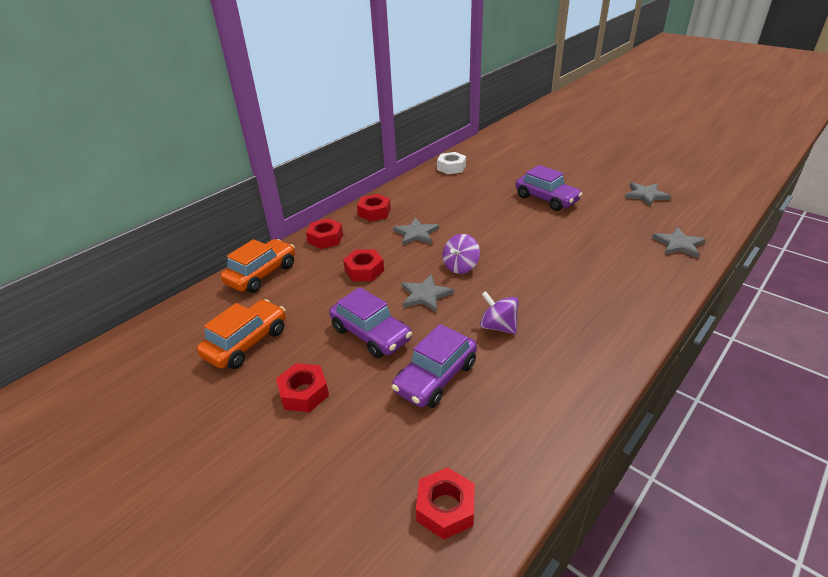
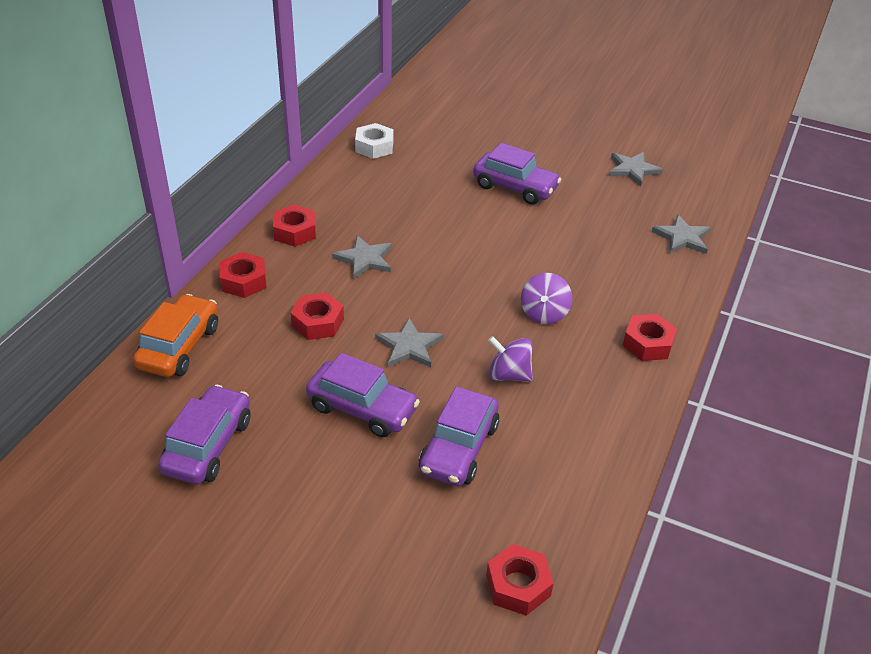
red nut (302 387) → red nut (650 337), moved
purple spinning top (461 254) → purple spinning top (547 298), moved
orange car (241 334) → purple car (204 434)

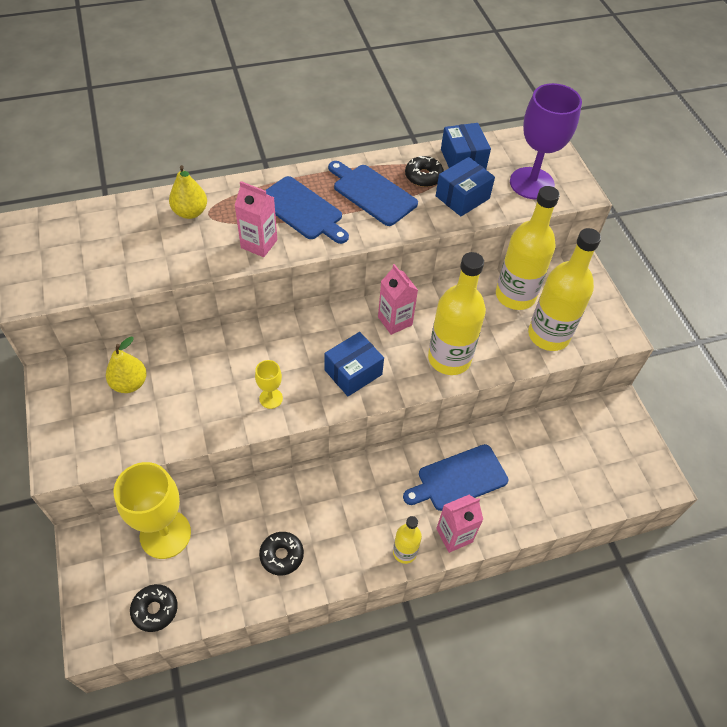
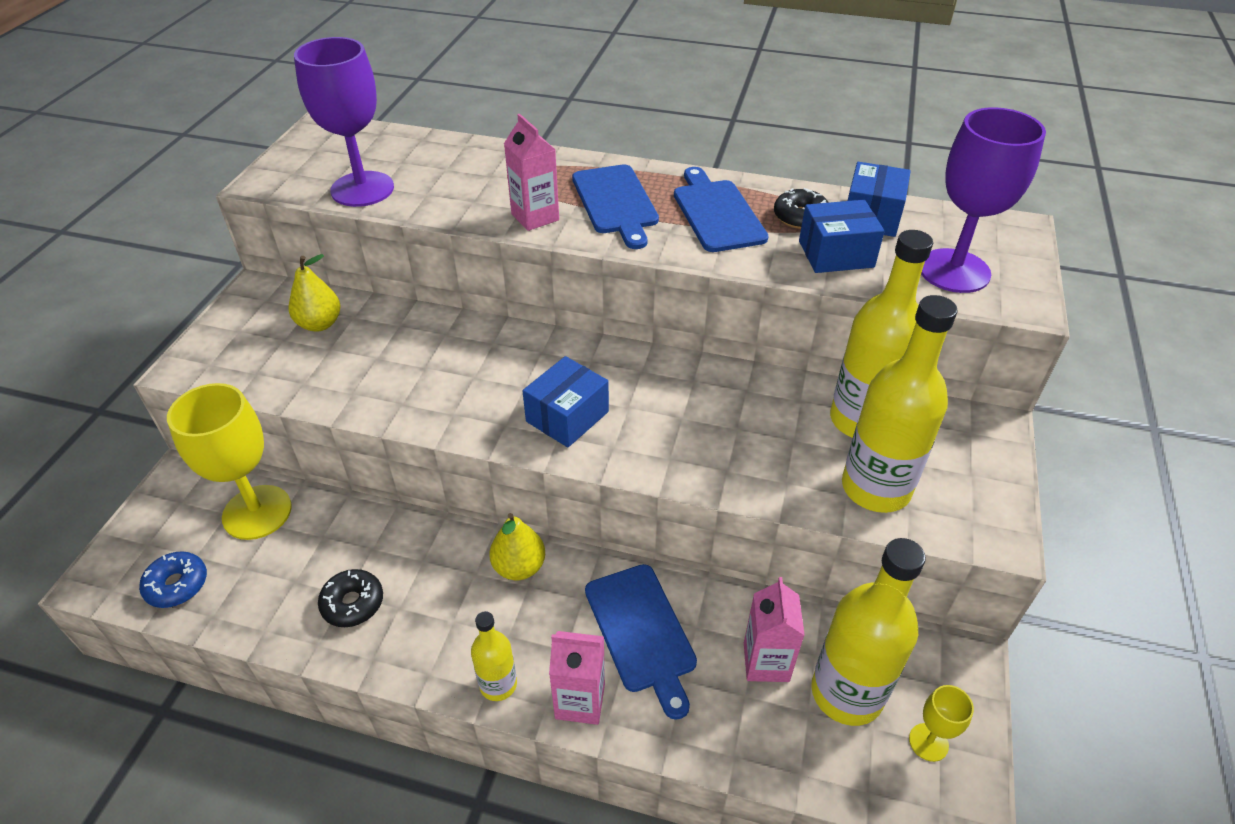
- → purple goblet (344 122)
yellow pear (188 192) → yellow pear (517 546), moved
yellow goblet (269 384) → yellow goblet (941 723), moved
pink carton (398 299) → pink carton (774 629), moved
yellow bottle (457 313) → yellow bottle (868 632), moved
black donut (154 608) → blue donut (173 579)
blue box (354 364) → blue box (566 401), 45 degrees counterclockwise
blue cutting board (455 477) → blue cutting board (641 642), 120 degrees counterclockwise

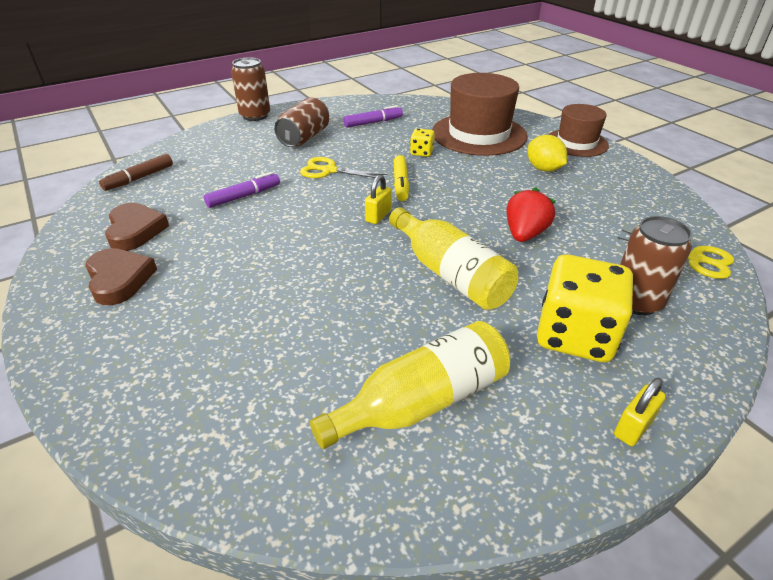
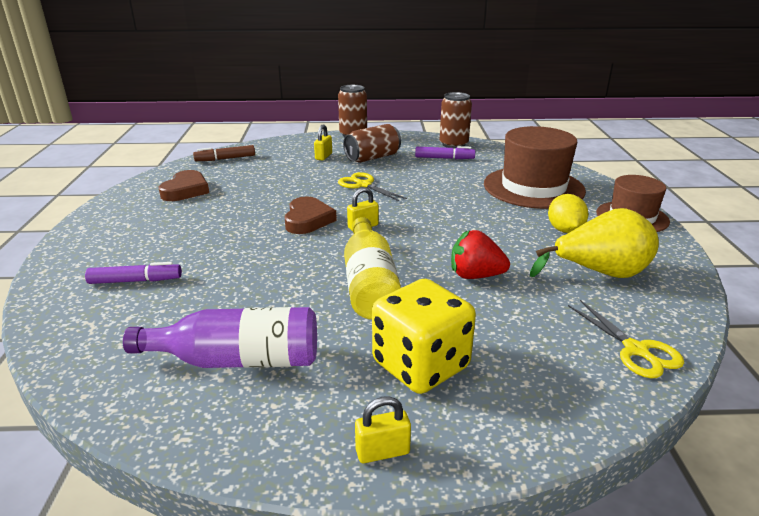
yellow marker (401 178) → -
yellow dice (422 142) → -
- → yellow padlock (323 142)
- → yellow pear (594 243)
brown heart (121 276) → brown heart (310 215), moved
purple marker (242 190) → purple marker (133 273), moved
brown can (656 265) → brown can (456 120), moved
yellow bottle (410 385) → purple bottle (220 337)
red strawberry (531 214) → red strawberry (480 254), 135 degrees counterclockwise

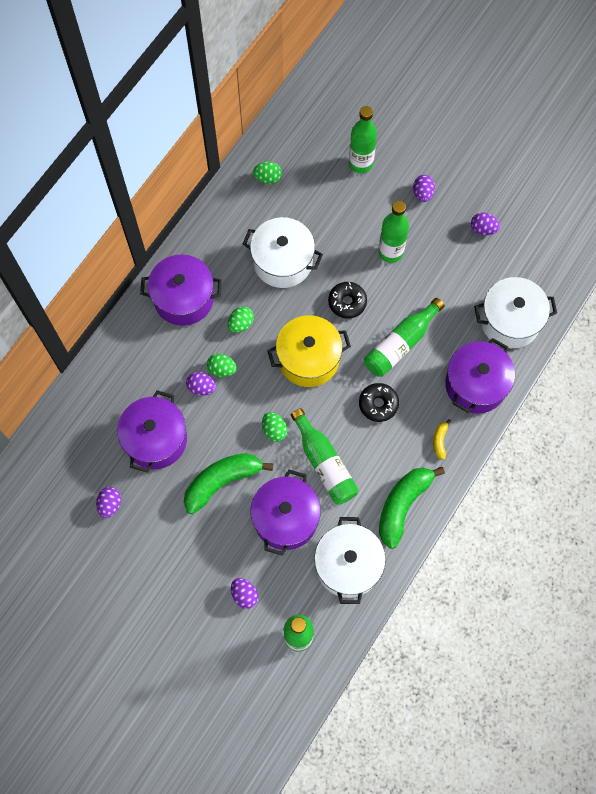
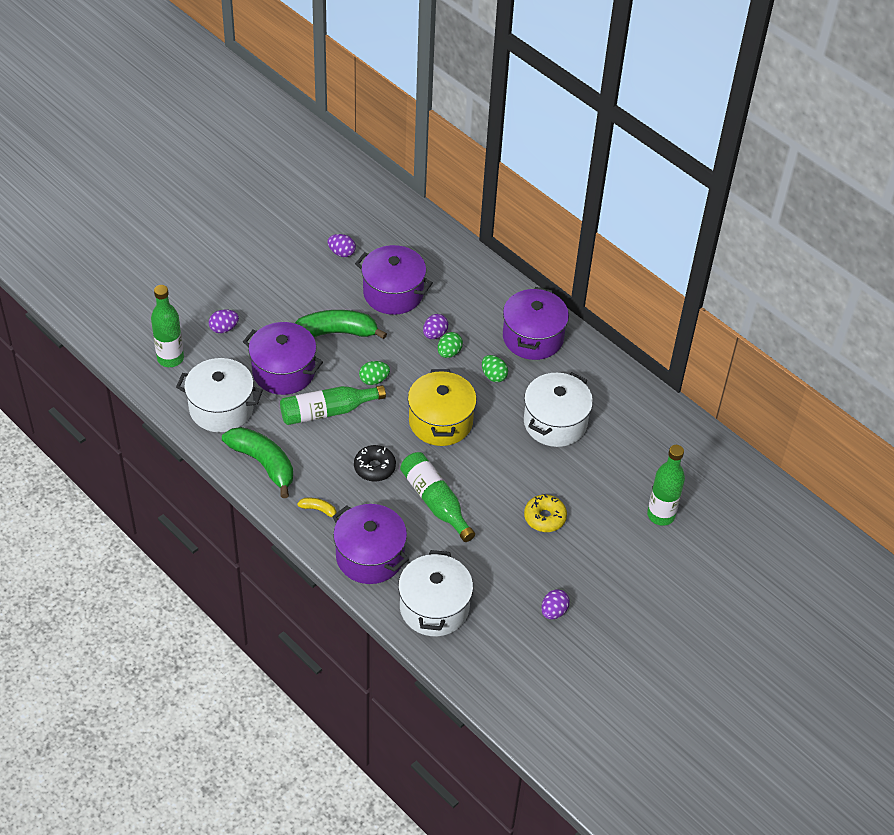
green egg (267 173) → -
black donut (347 300) → -
purple egg (424 188) → -
green bottle (393 232) → yellow donut (545 513)
green banana (228 483) → green banana (341 324), 75 degrees counterclockwise

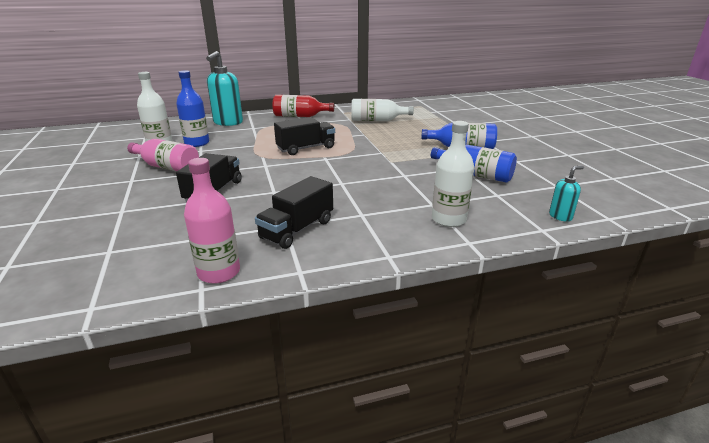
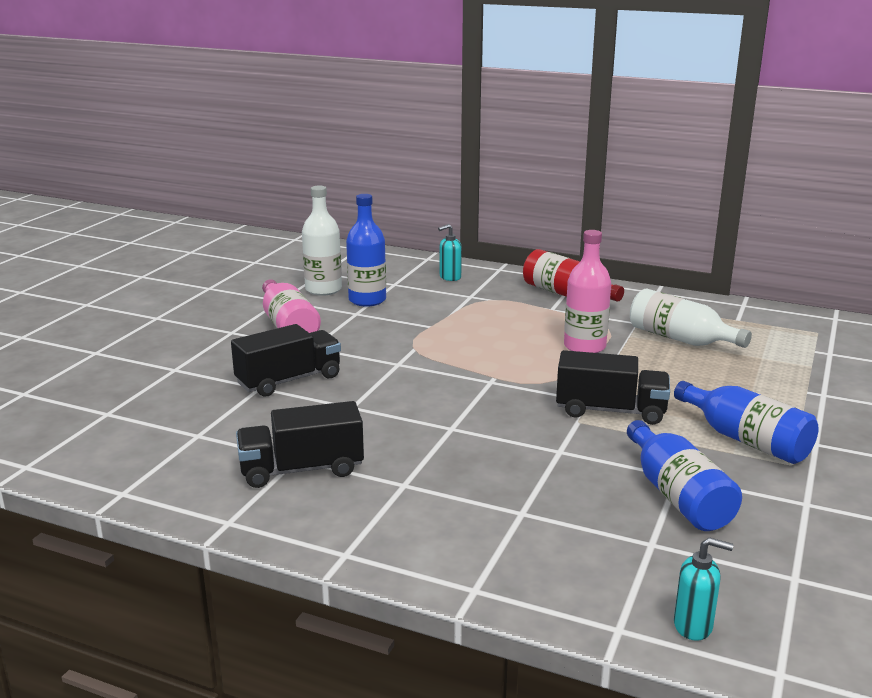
white bottle (453 174) → -
pink bottle (212 221) → pink bottle (587 291), moved
black truck (304 136) → black truck (613 387), moved
turquoise soap dispenser (224 88) → turquoise soap dispenser (450 252), x0.50

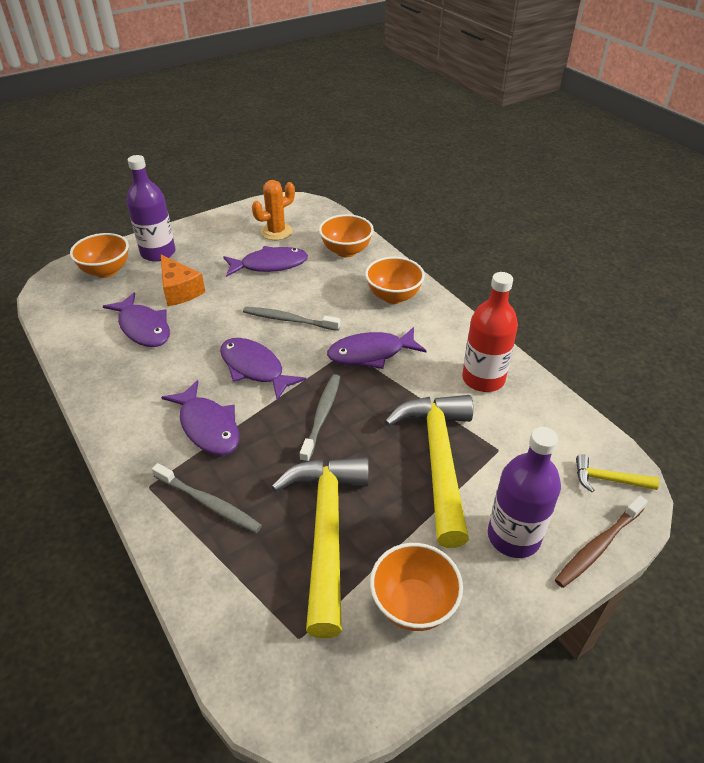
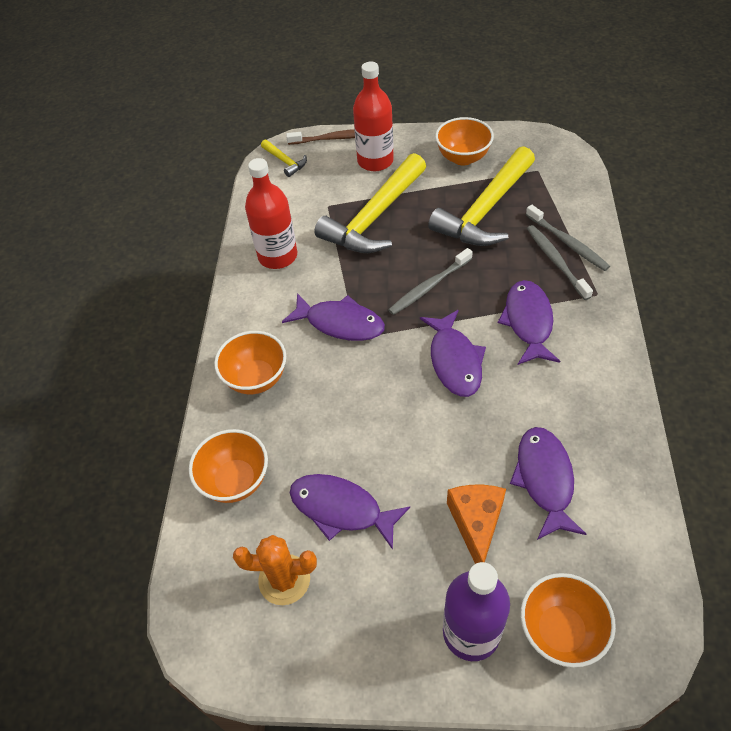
grey toothbrush (292 319) → grey toothbrush (568 238), moved
purple bottle (524 492) → red bottle (373 116)

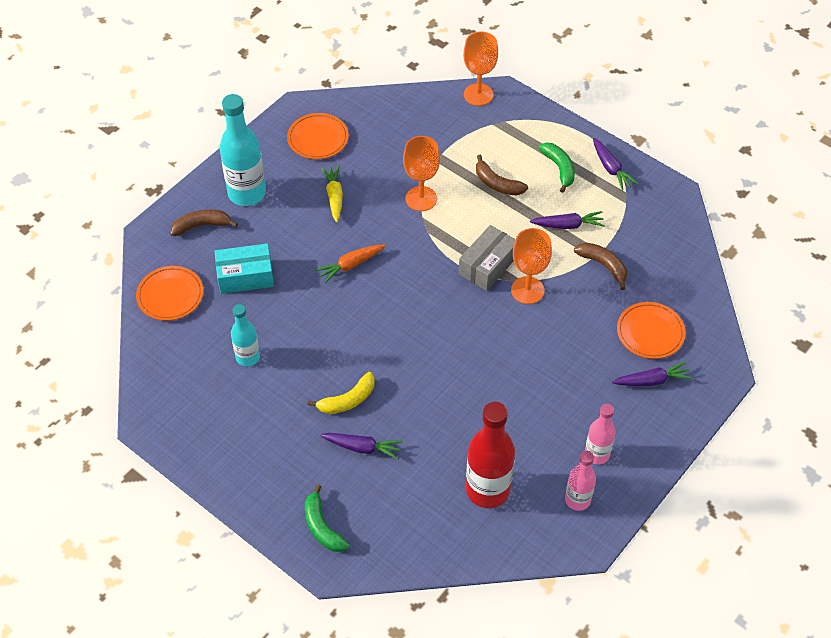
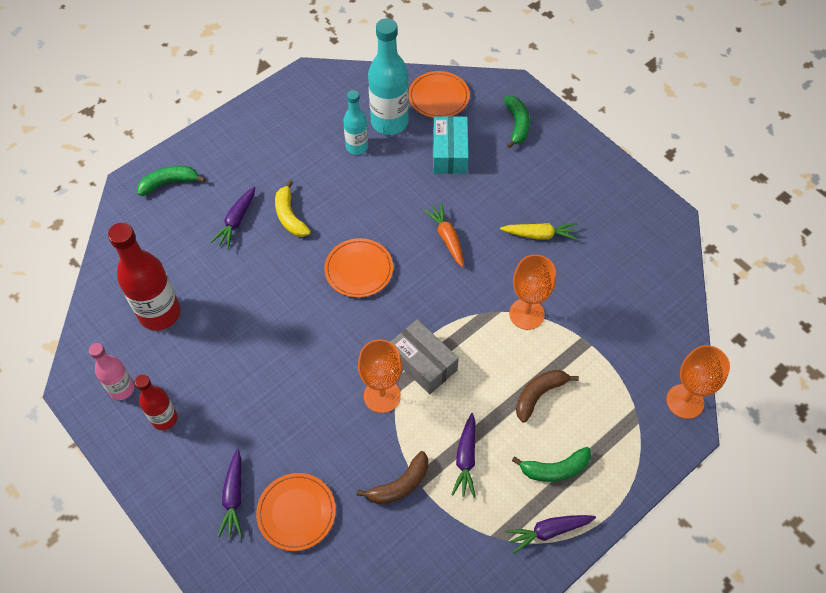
turquoise bottle (243 150) → turquoise bottle (388 76), moved
orange plate (318 136) → orange plate (358 268), moved
brown banana (204 222) → green banana (517 122)
pink bottle (600 434) → red bottle (156 402)

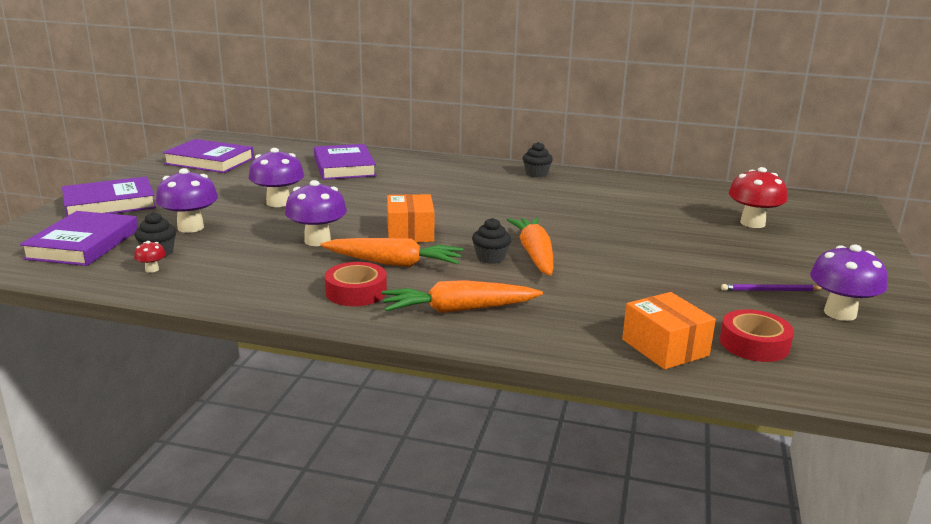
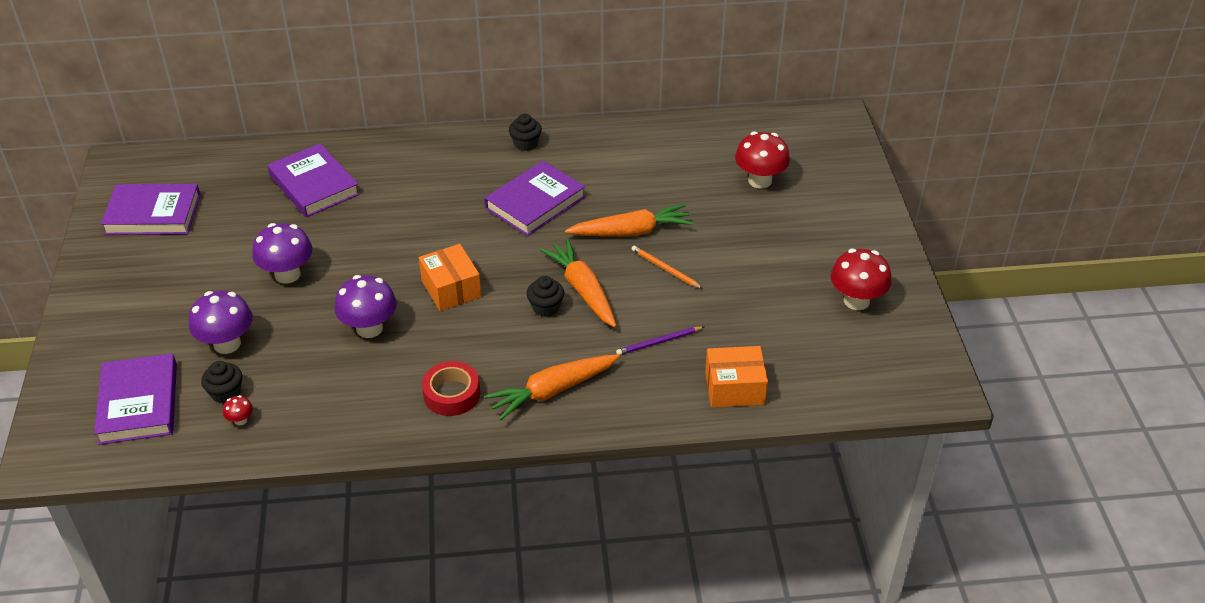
red tape (757 335) → -
- → orange pencil (667 267)
purple book (109 197) → purple book (535 198), moved
orange carrot (391 252) → orange carrot (629 220), moved
purple pencil (772 287) → purple pencil (660 340), moved
purple mushroom (849 282) → red mushroom (861 279)
orange box (669 330) → orange box (736 376), 45 degrees counterclockwise

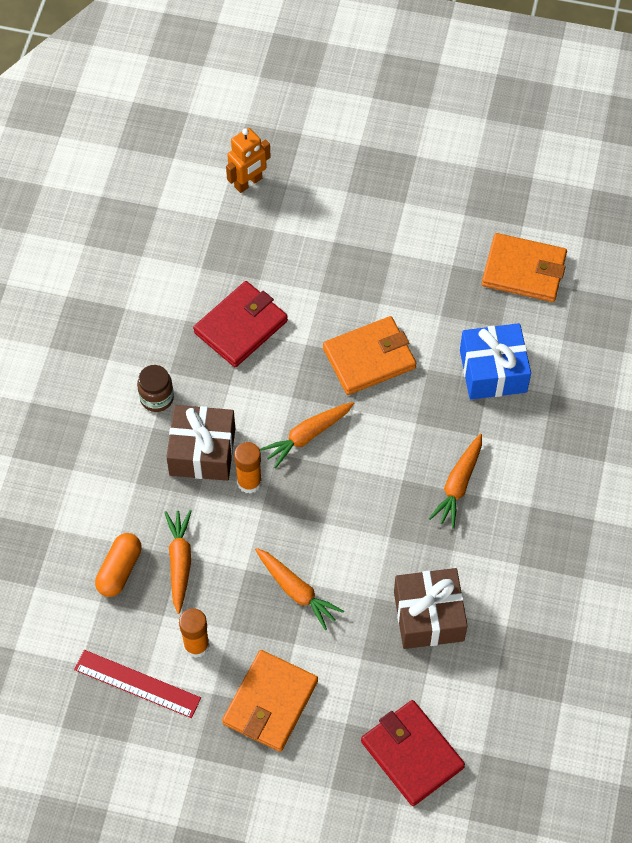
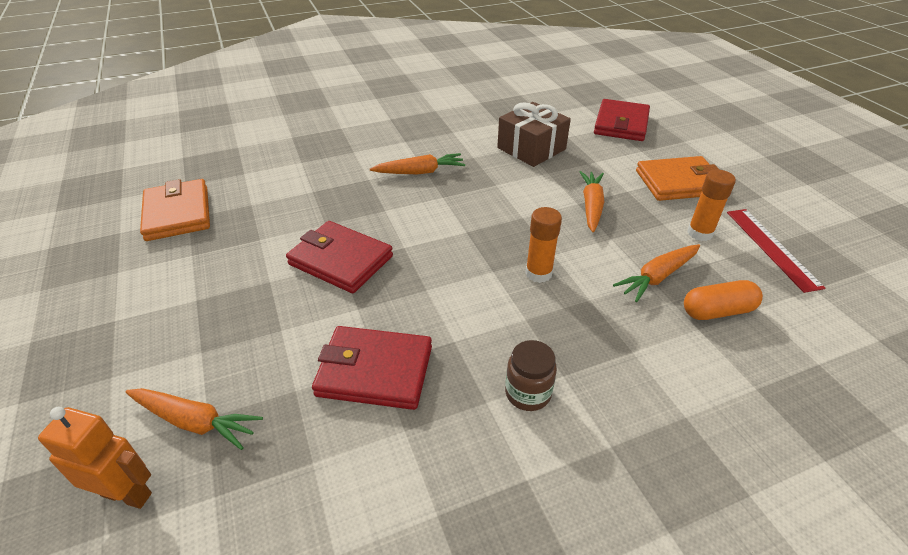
brown gift (200 443) → -
blue gift (495 361) → -
orange carrot (307 435) → orange carrot (194 419), moved
orange wallet (369 355) → red wallet (339 257)

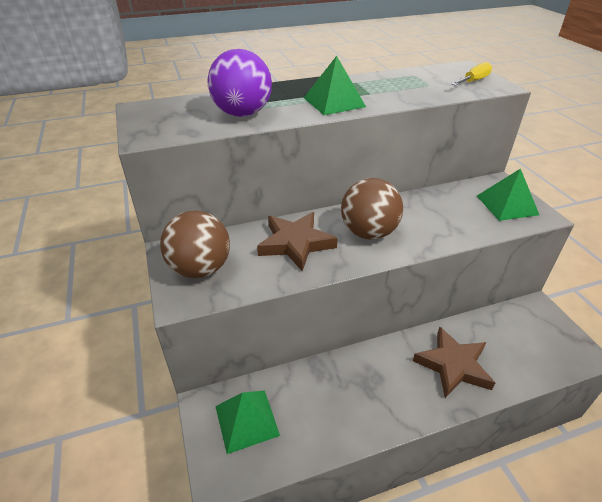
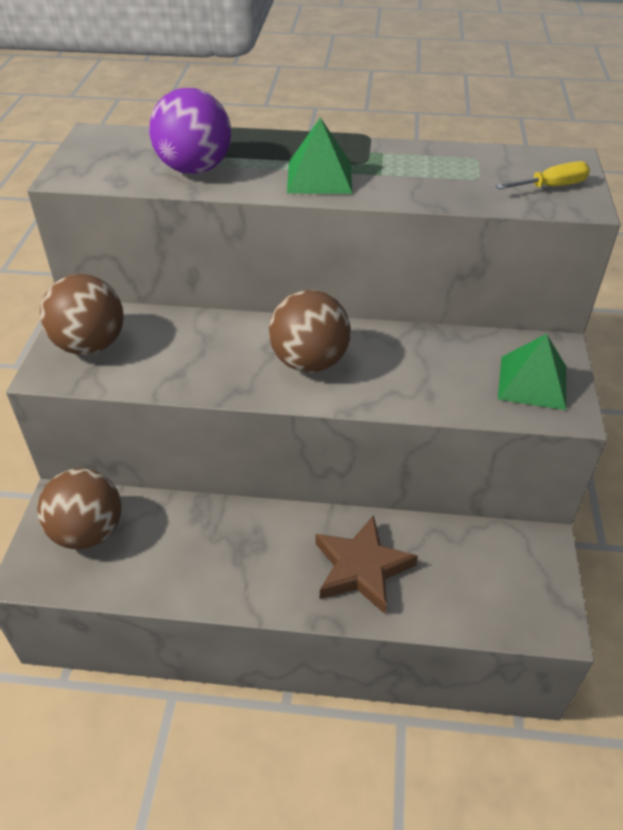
brown star (297 241) → -
green pyramid (247 422) → brown ball (79 508)

